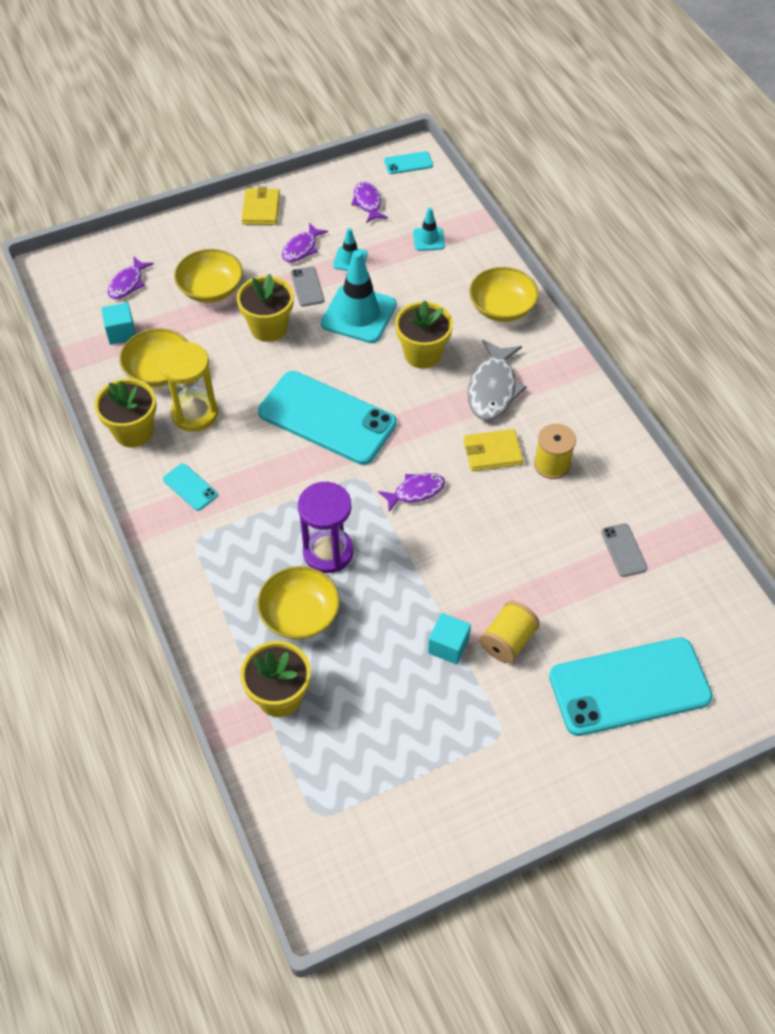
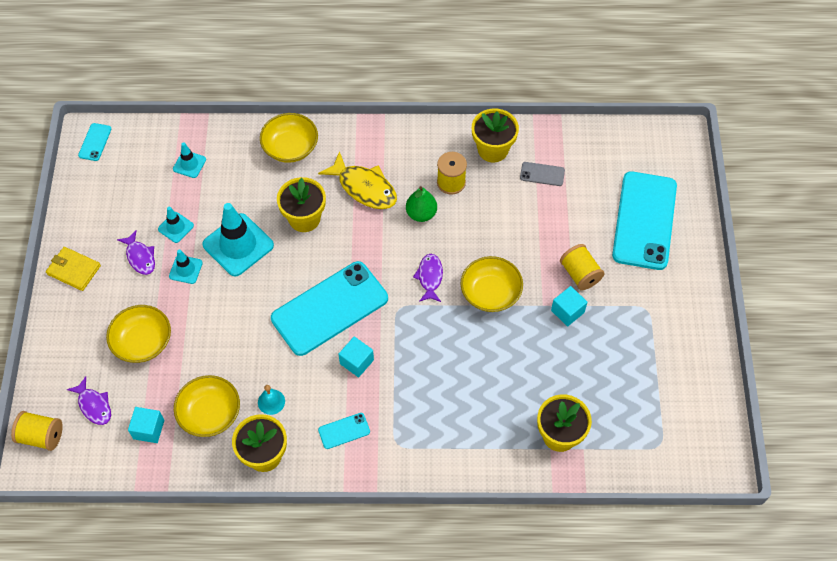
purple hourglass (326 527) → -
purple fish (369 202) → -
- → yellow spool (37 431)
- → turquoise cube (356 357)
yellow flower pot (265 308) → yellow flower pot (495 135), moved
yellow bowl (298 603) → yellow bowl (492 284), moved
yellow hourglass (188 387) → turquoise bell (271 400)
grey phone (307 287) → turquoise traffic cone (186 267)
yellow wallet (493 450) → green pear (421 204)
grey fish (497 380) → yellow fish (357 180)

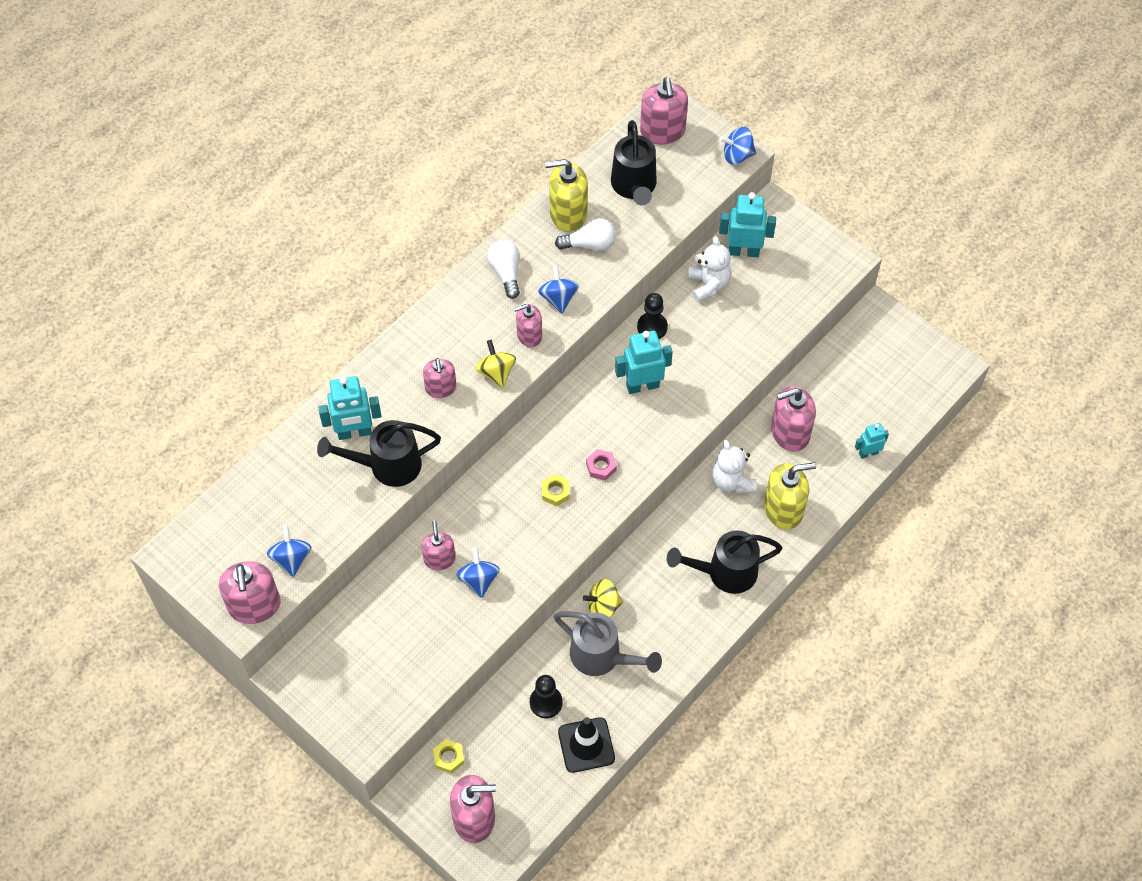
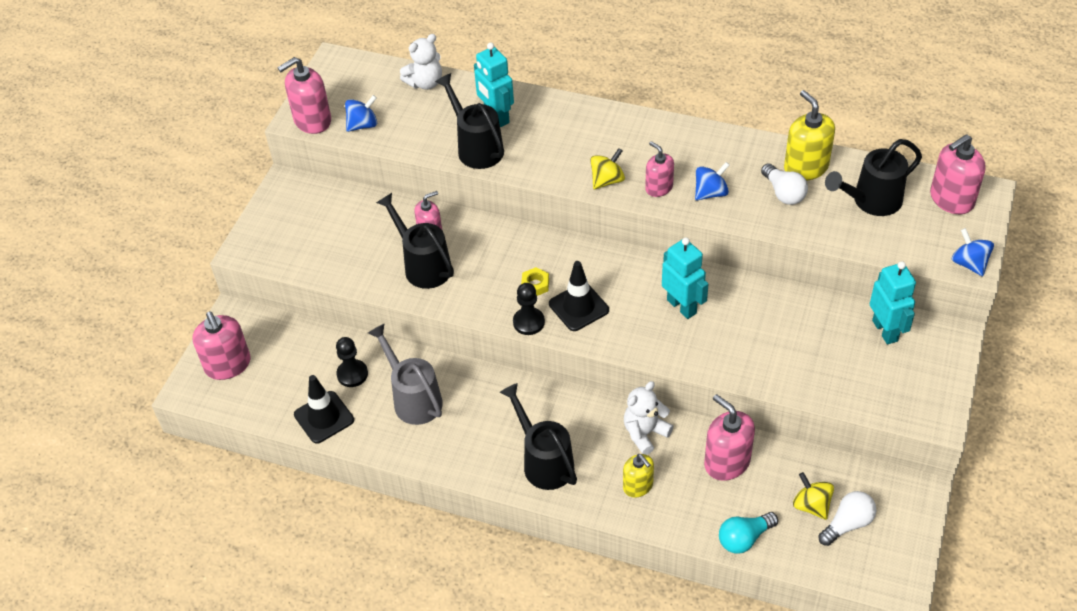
pink soap dispenser (439 378) → -
yellow nut (448 756) → -
white light bulb (503 269) → white light bulb (847 518), moved
yellow spinning top (603 598) → yellow spinning top (813 496), moved
black pawn (652 316) → black pawn (529 309), moved
white teddy bear (709 269) → white teddy bear (421 62), moved
blue spinning top (478 572) → black watering can (415 241)
pink nut (601 464) → black traffic cone (579 296)
turquoise robot (872 441) → turquoise light bulb (748 533)
grey watering can (608 643) → grey watering can (405 374), 135 degrees clockwise
yellow soap dispenser (790 495) → yellow soap dispenser (638 475), x0.63

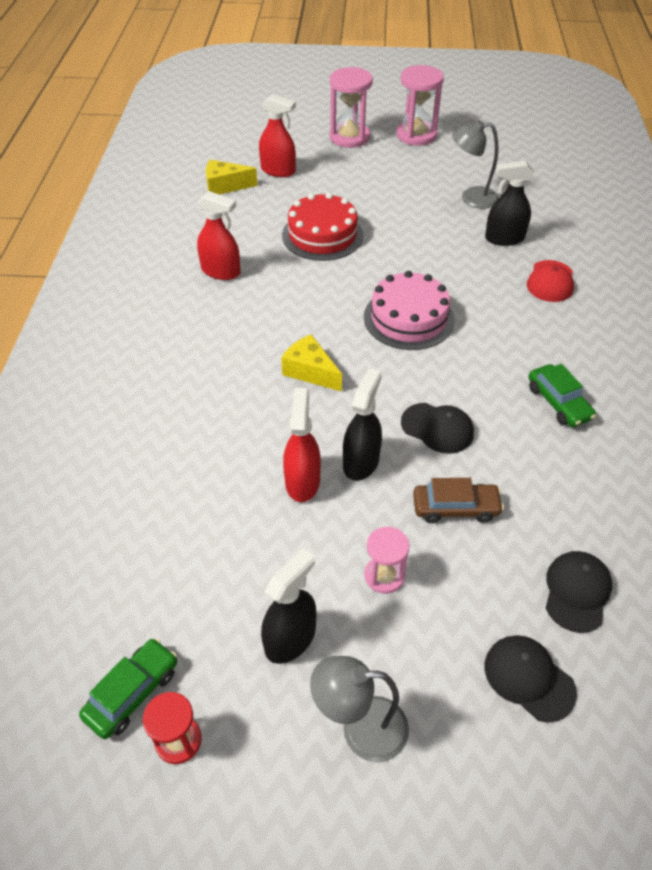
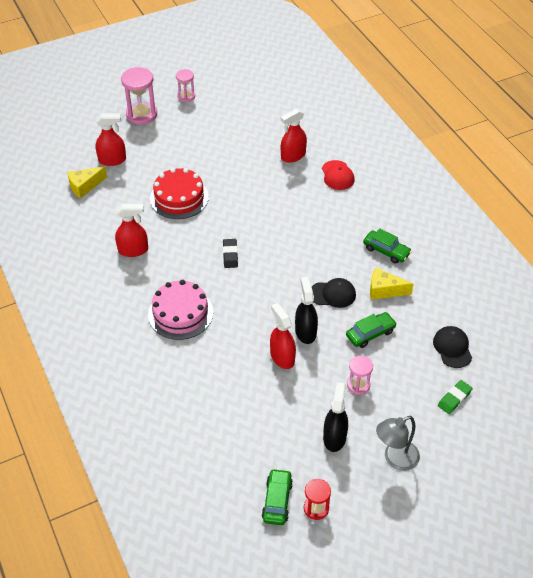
grey lamp (475 164) → -
- → black eraser (230 253)
yellow cheese (311 363) → yellow cheese (392 284), moved
pink cake (409 310) → pink cake (180 310), moved
black cap (531 679) → green eraser (455 397)
brown car (458 500) → green car (371 330)
black spray bottle (509 203) → red spray bottle (294 136)
pink hourglass (420 105) → pink hourglass (185 85), x0.58

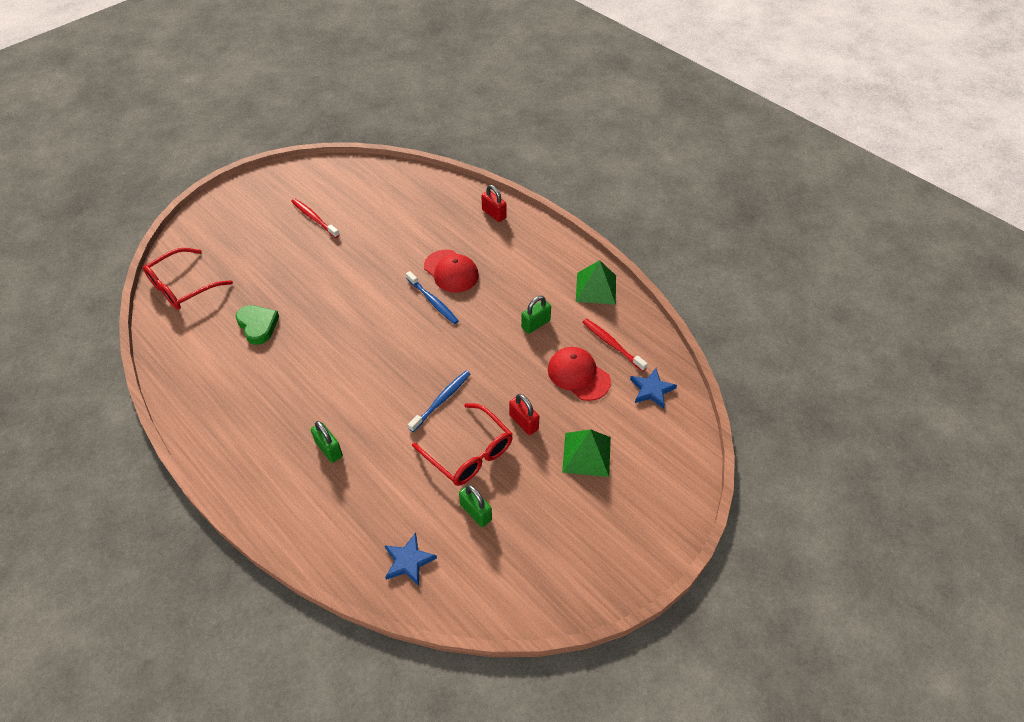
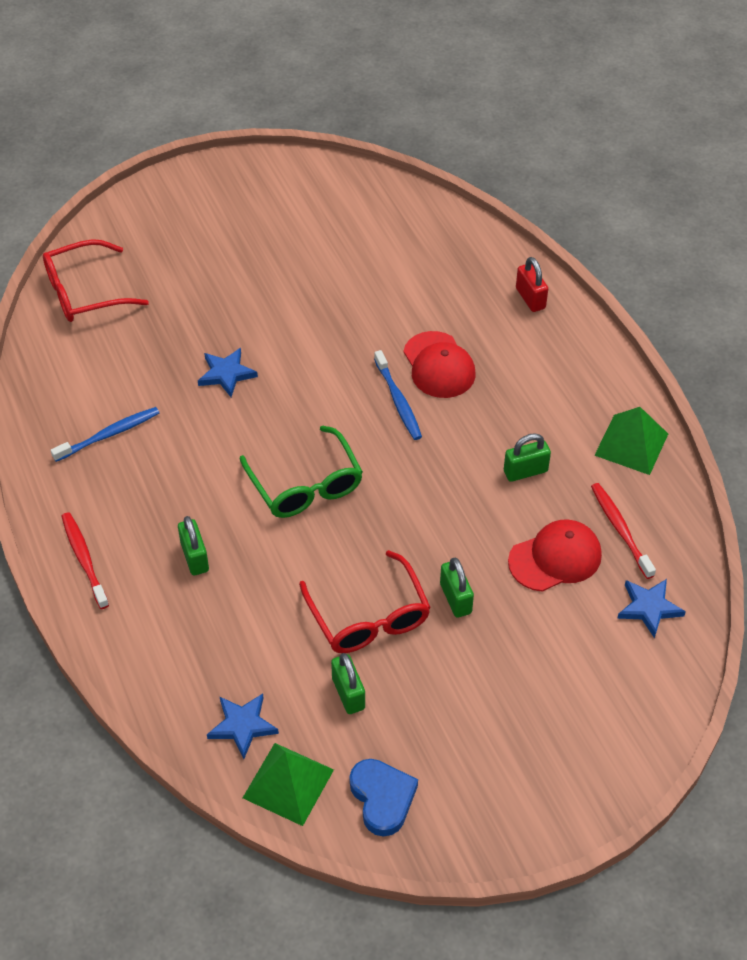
green heart (257 325) → -
- → blue star (228 372)
- → green glasses (301 472)
- → blue heart (384 798)
red toothbrush (315 218) → red toothbrush (85 560), moved
blue toothbrush (439 401) → blue toothbrush (105 434), moved
green pyramid (586 453) → green pyramid (288 784), moved
red padlock (524 414) → green padlock (457 588)
red cap (579 374) → red cap (555 555), 90 degrees clockwise

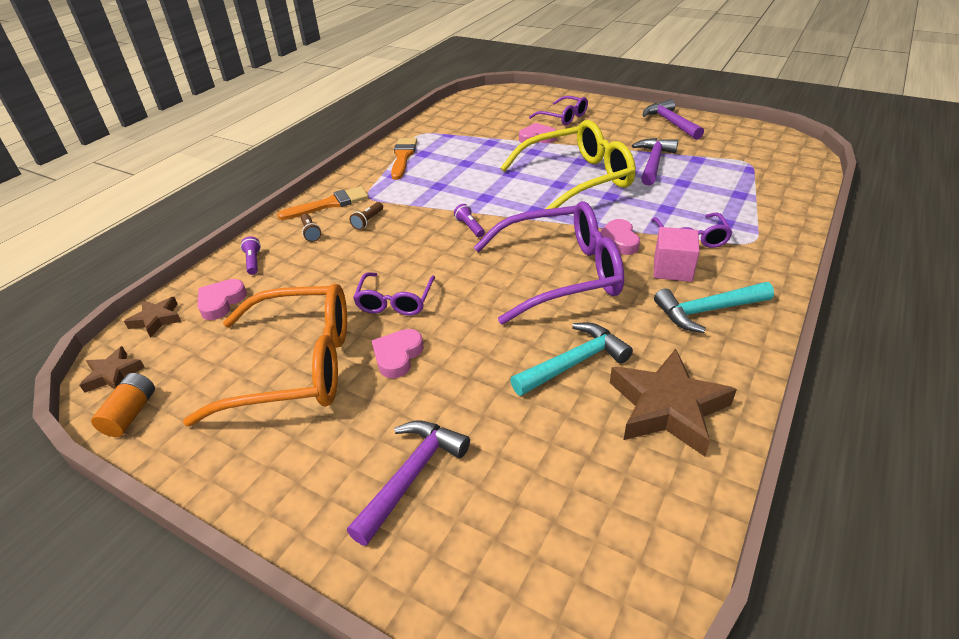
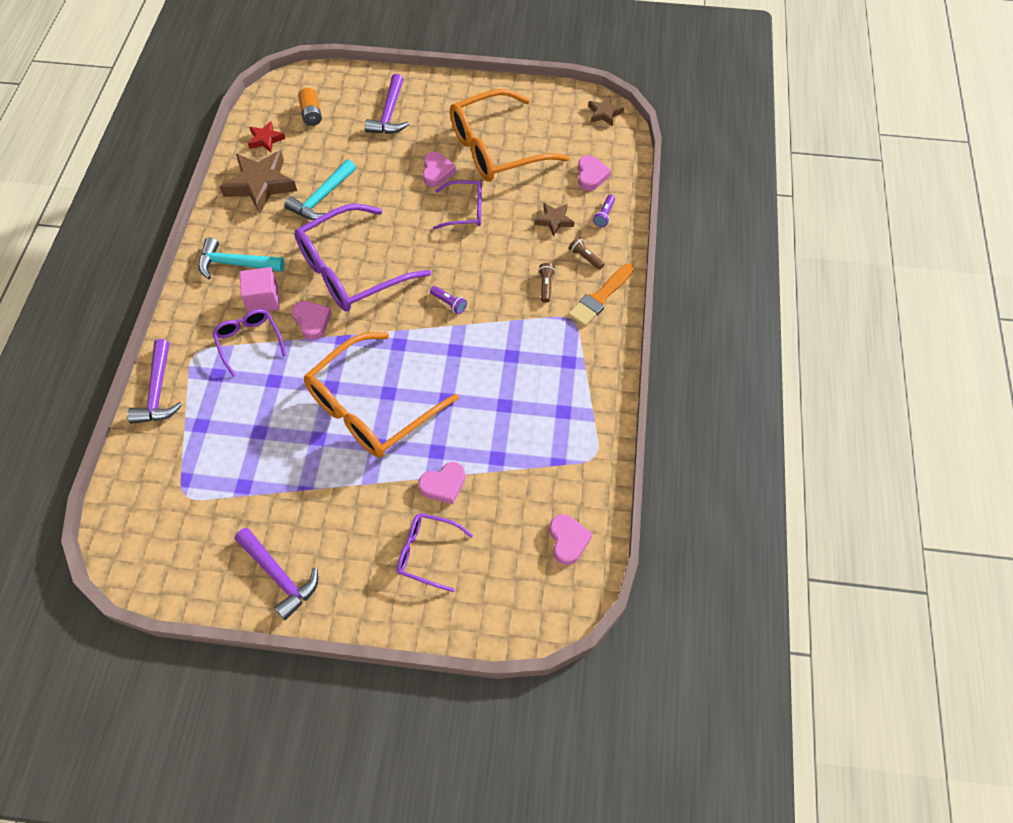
orange brush (404 159) → -
- → red star (266 137)
- → pink heart (571 539)
orange battery (123 405) → orange battery (310 107), moved
brown star (153 317) → brown star (554 220), moved
purple hammer (655 162) → purple hammer (154 381), moved
yellow glasses (568 164) → orange glasses (381 395)
purple flashlight (250 255) → purple flashlight (604 211), 60 degrees clockwise
purple glasses (394 294) → purple glasses (457 205), 105 degrees clockwise
turquoise hammer (714 307) → turquoise hammer (241 258), 135 degrees counterclockwise

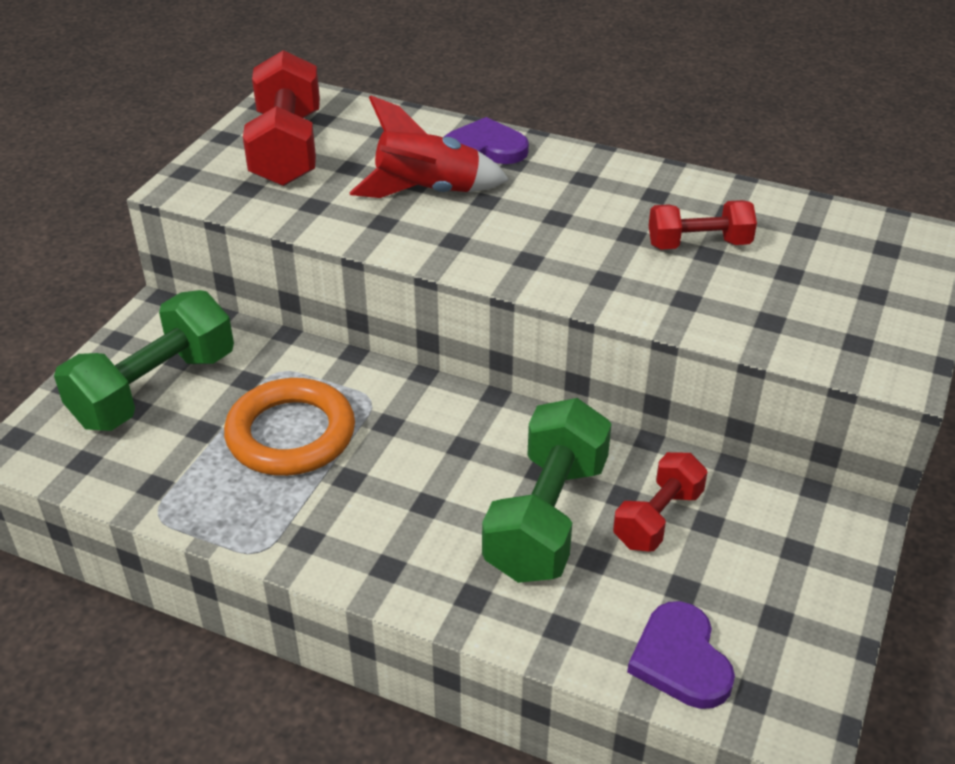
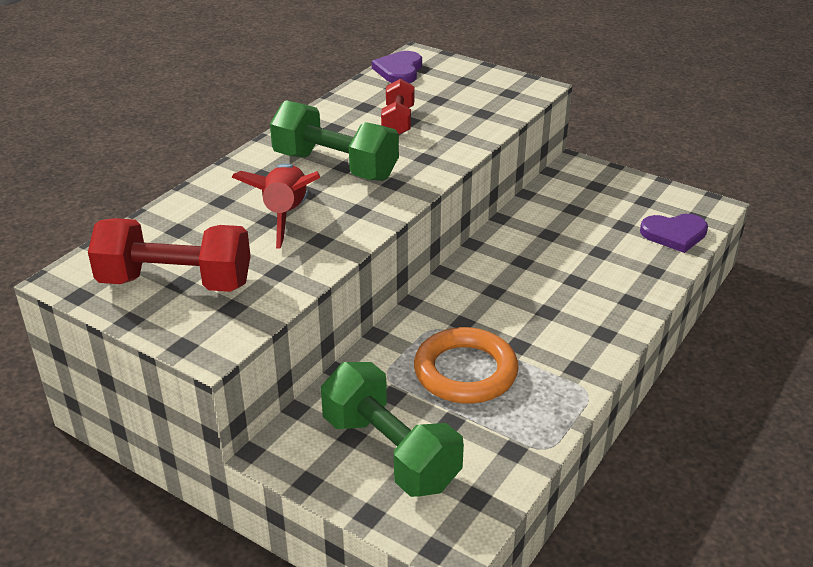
red dumbbell (660 501) → -
purple heart (486 140) → purple heart (397 67), moved
green dumbbell (547 490) → green dumbbell (334 140), moved

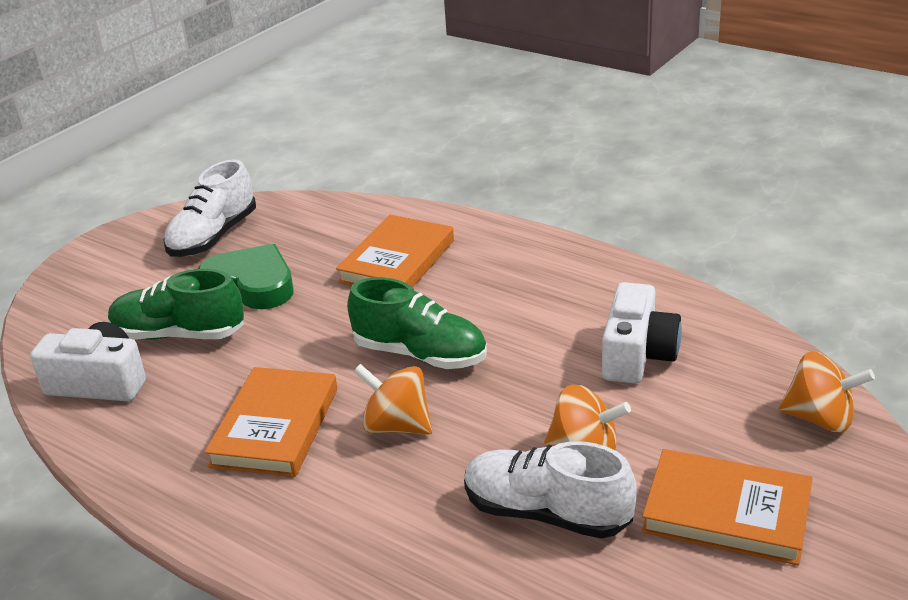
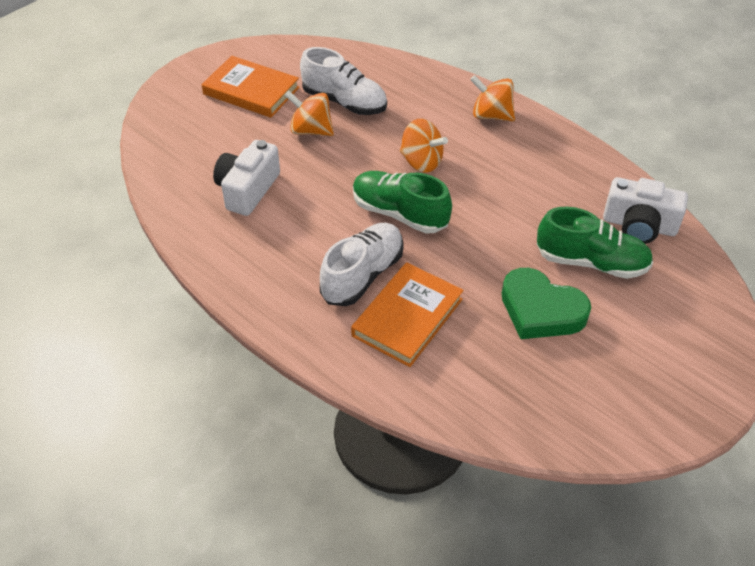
orange book (271 422) → -
white shoe (209 208) → white shoe (362 264), moved
orange spinning top (827 392) → orange spinning top (492 98), moved

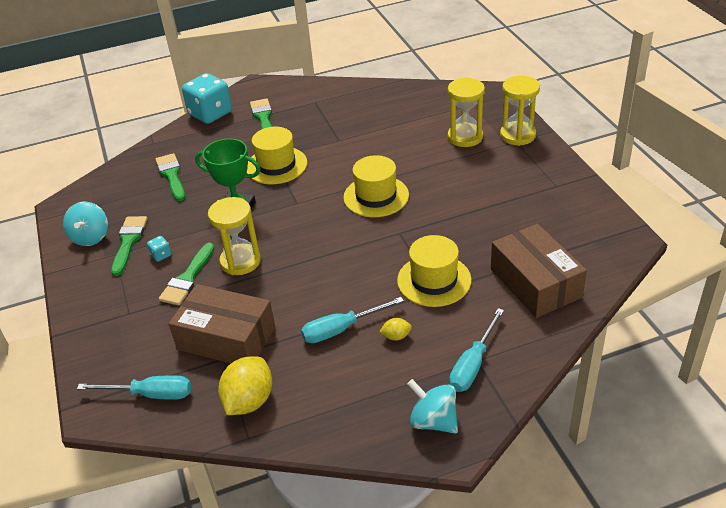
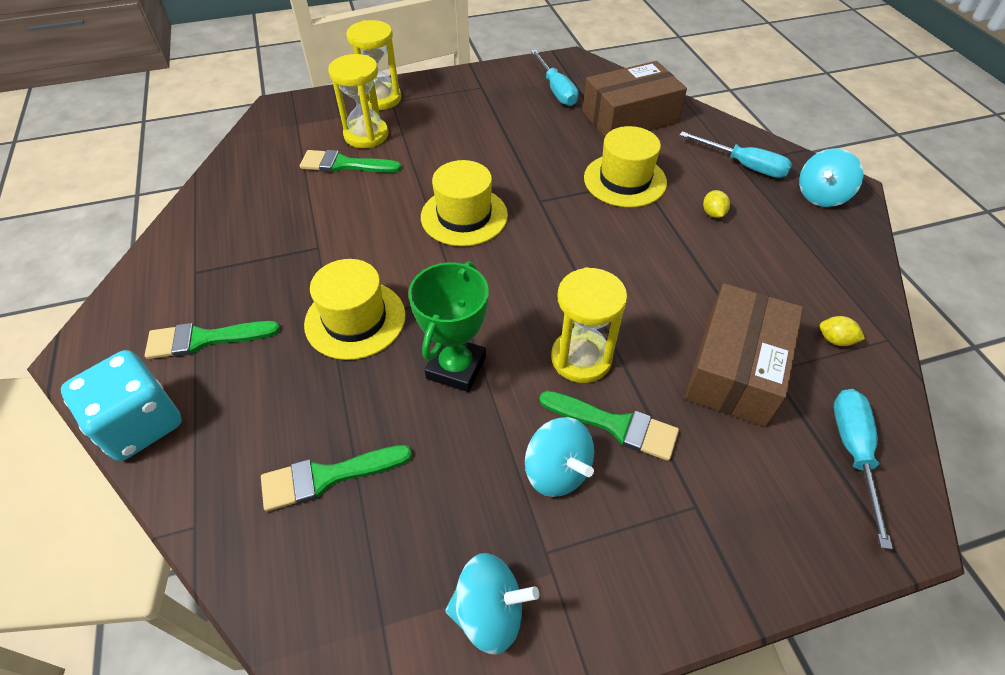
green brush (129 246) → green brush (351 161), moved
turquoise screwdriver (352 320) → turquoise screwdriver (554 78), moved
turquoise dice (159 249) → turquoise spinning top (559 457)
yellow lemon (245 385) → yellow lemon (842 331), x0.47

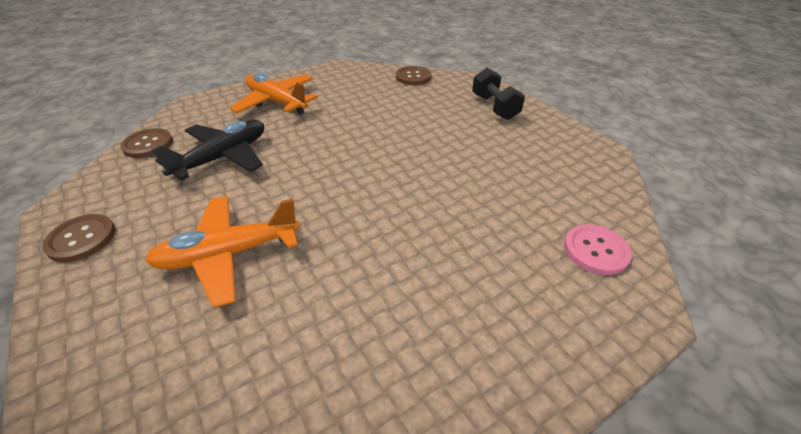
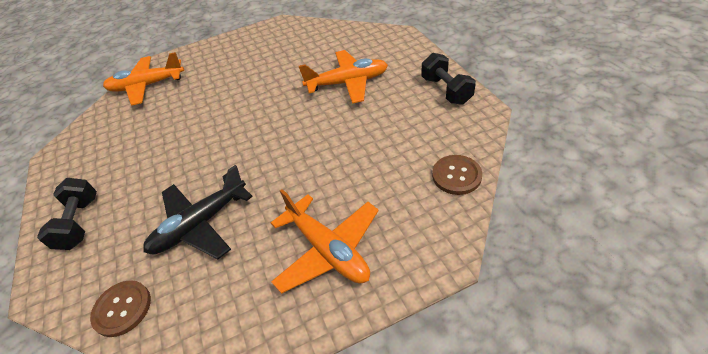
black plane (207 150) → black plane (198 212), moved
brown button (79 238) → black dumbbell (449 79)
pink button (598 249) → orange plane (143 79)

